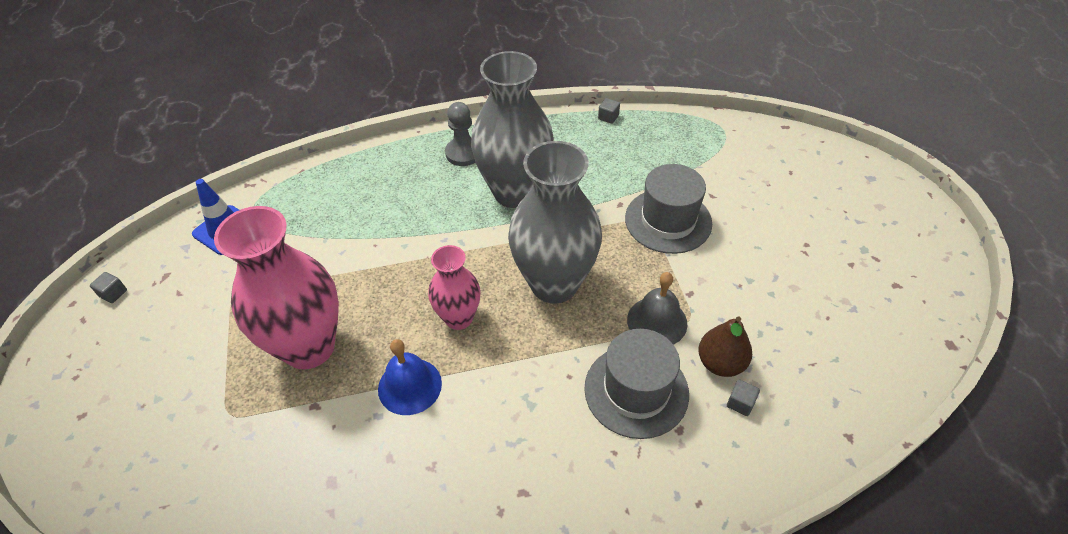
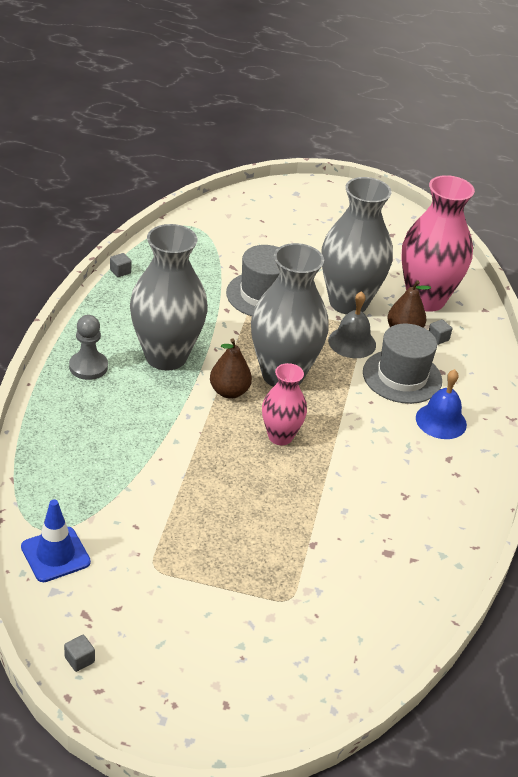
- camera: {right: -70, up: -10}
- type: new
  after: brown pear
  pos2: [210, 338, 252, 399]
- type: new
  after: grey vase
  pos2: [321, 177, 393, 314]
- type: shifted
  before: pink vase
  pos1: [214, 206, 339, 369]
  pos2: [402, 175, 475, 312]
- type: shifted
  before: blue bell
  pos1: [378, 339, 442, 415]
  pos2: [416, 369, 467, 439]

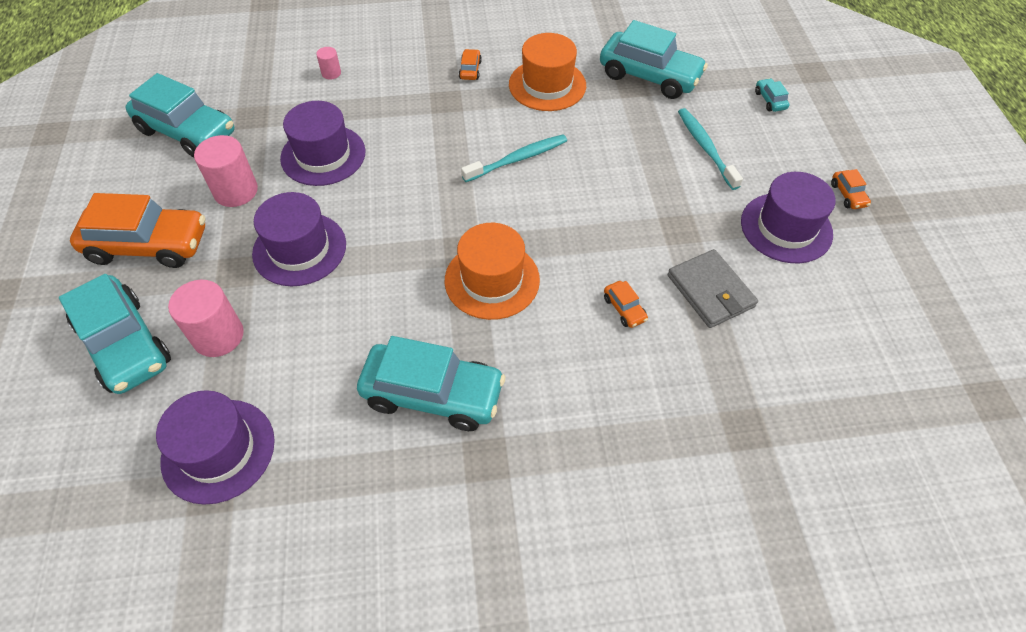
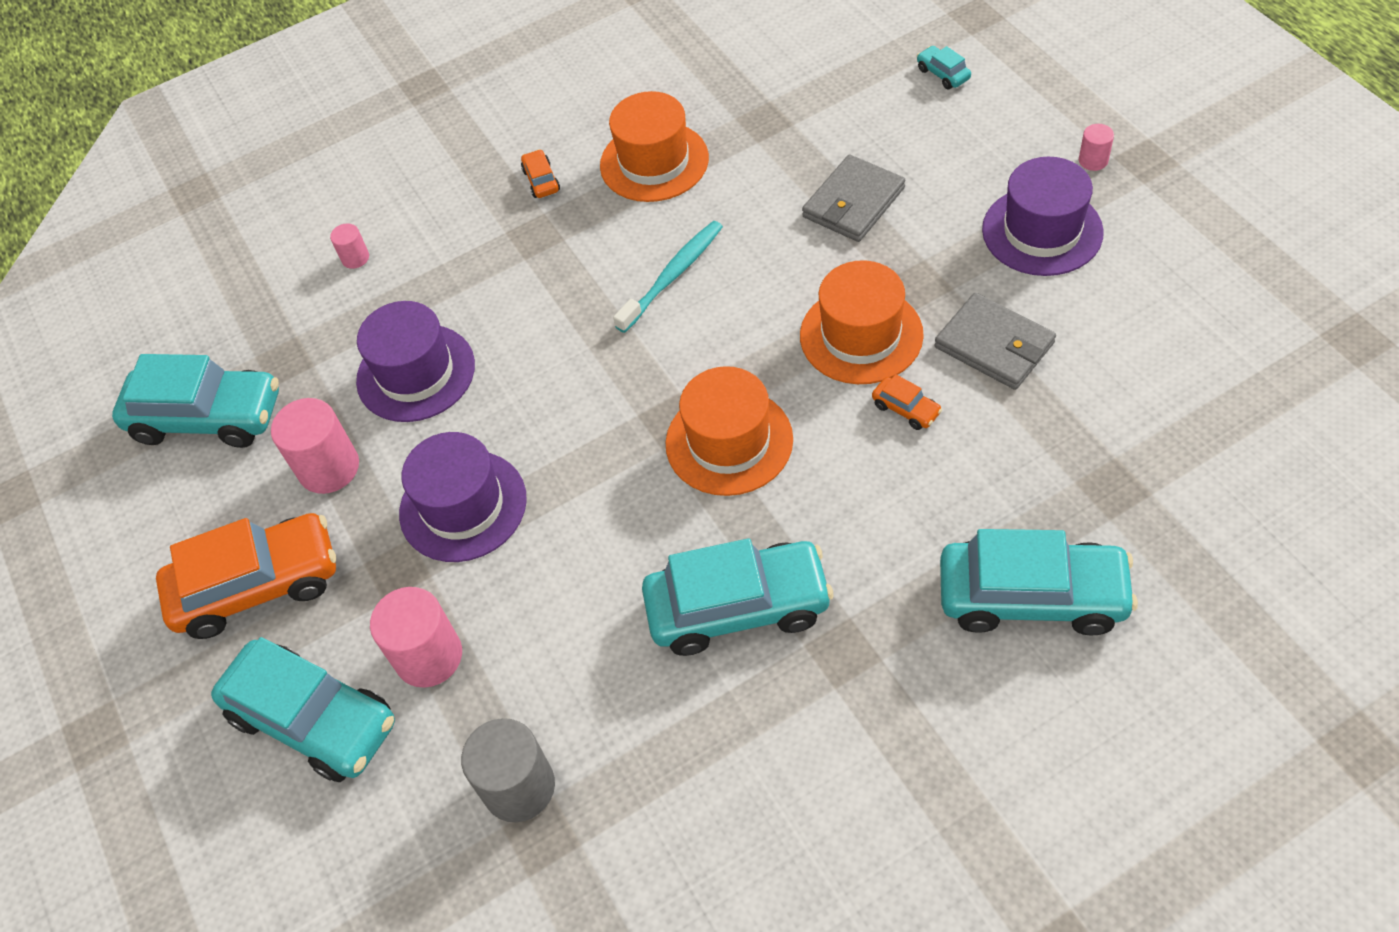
- camera: {right: -15, up: 0}
- type: gone
  before: turquoise toothbrush
  pos1: [678, 108, 743, 190]
- type: new
  after: orange hat
  pos2: [800, 260, 924, 384]
- type: new
  after: grey wallet
  pos2: [802, 155, 905, 242]
- type: shifted
  before: turquoise car
  pos1: [600, 20, 708, 99]
  pos2: [940, 529, 1138, 636]
- type: swapped
  before: purple hat
  after: grey cylinder
  pos1: [156, 390, 275, 505]
  pos2: [461, 718, 555, 822]
- type: swapped
  before: orange car
  after: pink cylinder
  pos1: [831, 169, 871, 209]
  pos2: [1079, 124, 1114, 171]

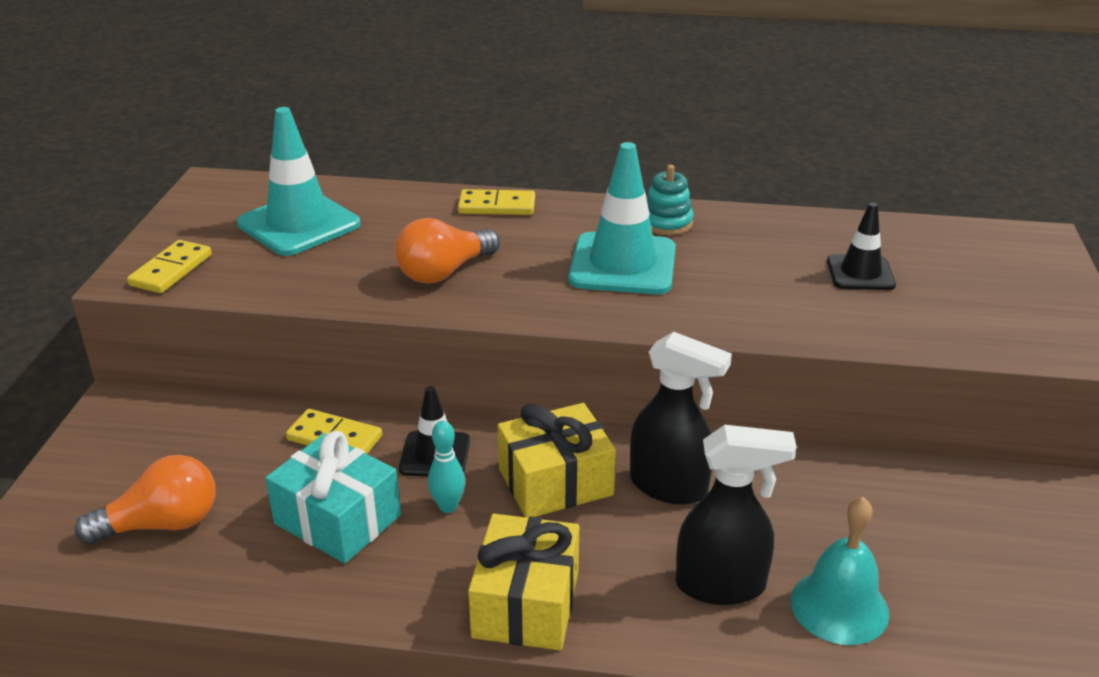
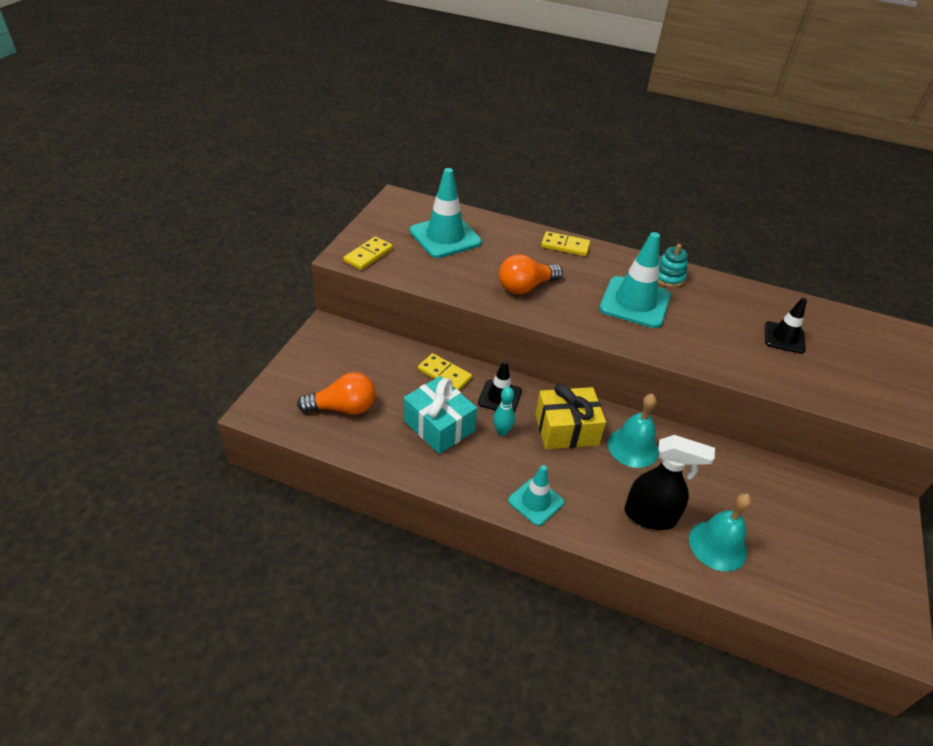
- camera: {right: 10, up: 10}
- type: swapped
  before: yellow gift
  after: turquoise traffic cone
  pos1: [468, 514, 579, 650]
  pos2: [508, 465, 564, 526]
- type: swapped
  before: black spray bottle
  after: turquoise bell
  pos1: [630, 332, 732, 505]
  pos2: [608, 394, 659, 468]

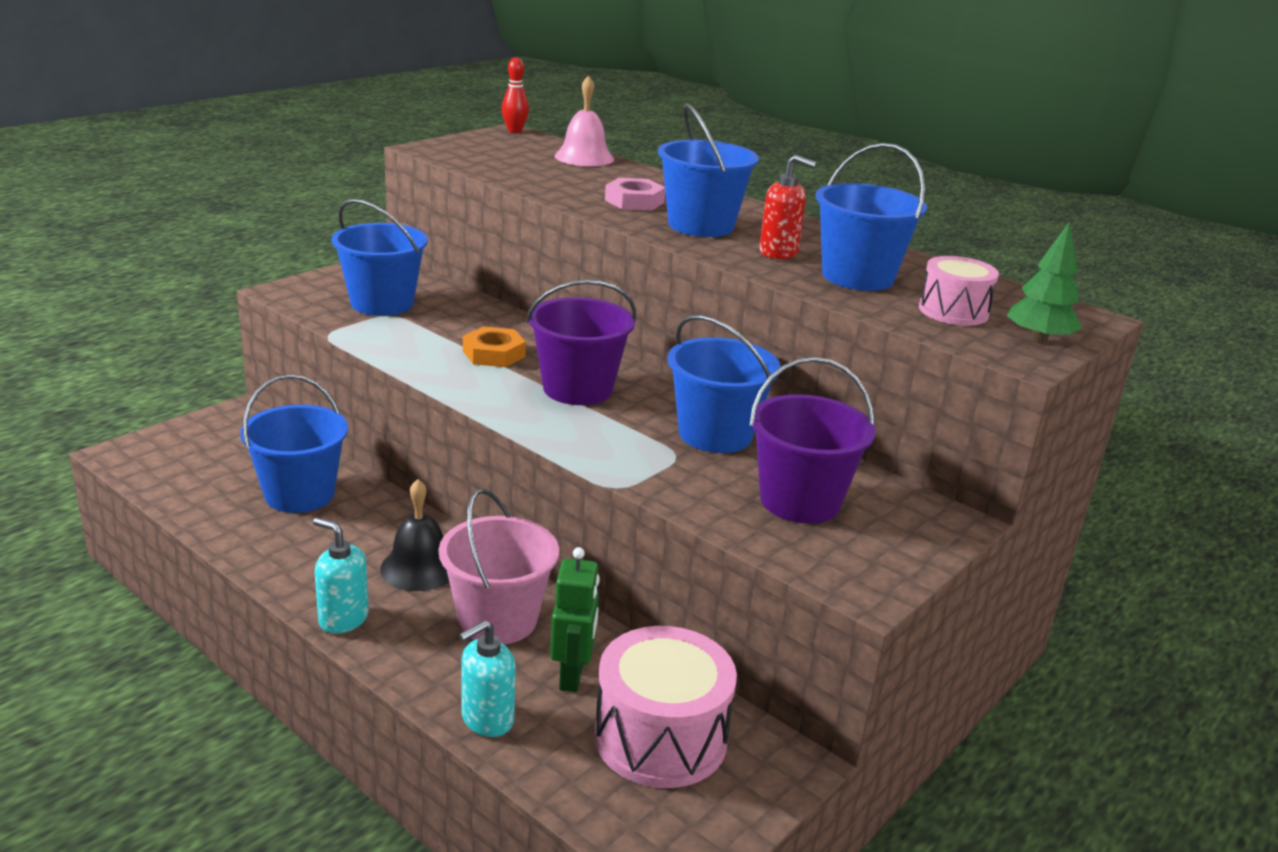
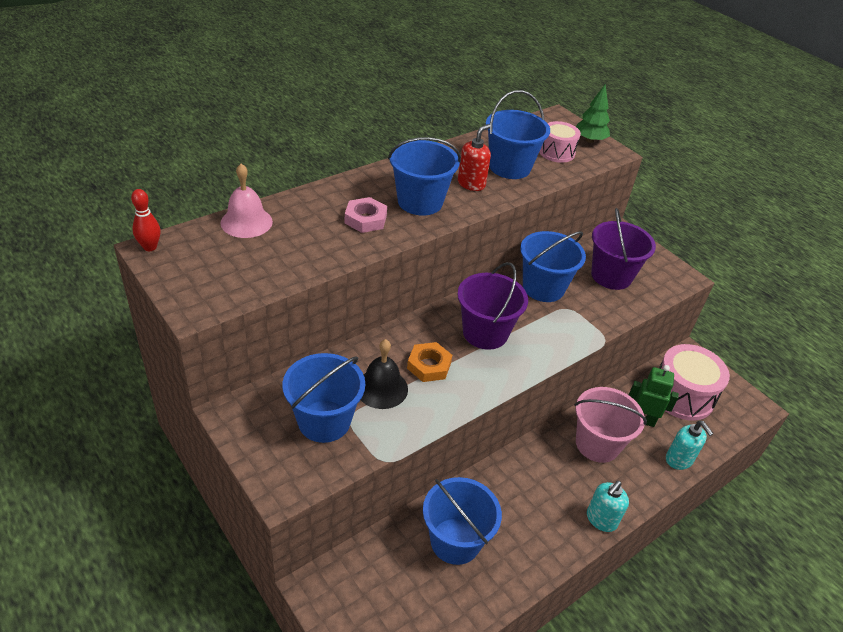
- camera: {right: -80, up: 15}
- type: shifted
  before: black bell
  pos1: [380, 479, 449, 591]
  pos2: [361, 339, 408, 409]

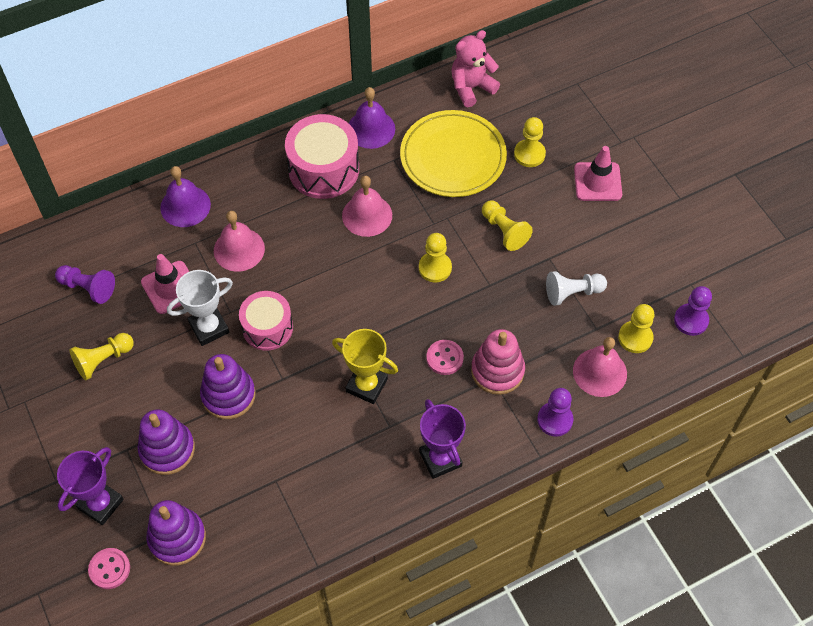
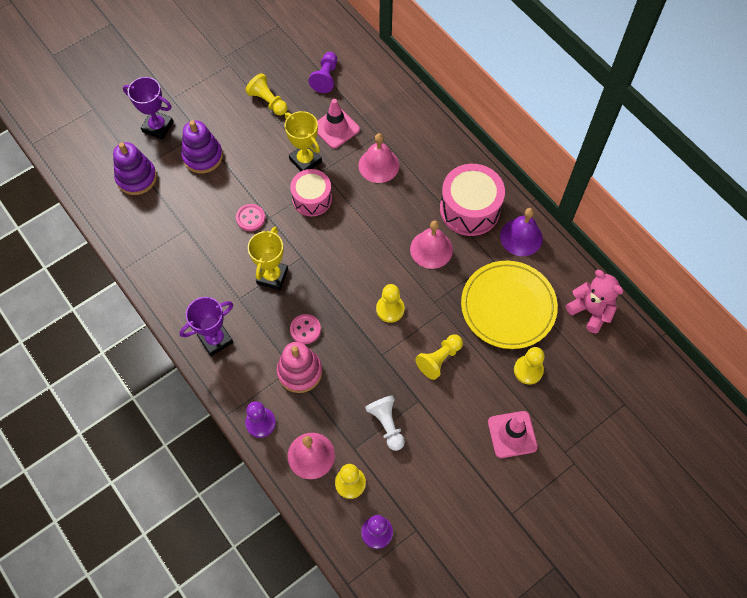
- camera: {right: 80, up: 5}
- type: gone
  before: purple bell
  pos1: [160, 166, 211, 227]
- type: gone
  before: purple stacking toy
  pos1: [200, 354, 256, 419]
- type: shifted
  before: pink button
  pos1: [88, 548, 130, 589]
  pos2: [236, 204, 265, 231]
- type: repainted
  before: white trophy
  after: yellow trophy
  pos1: [167, 270, 233, 346]
  pos2: [285, 111, 322, 171]

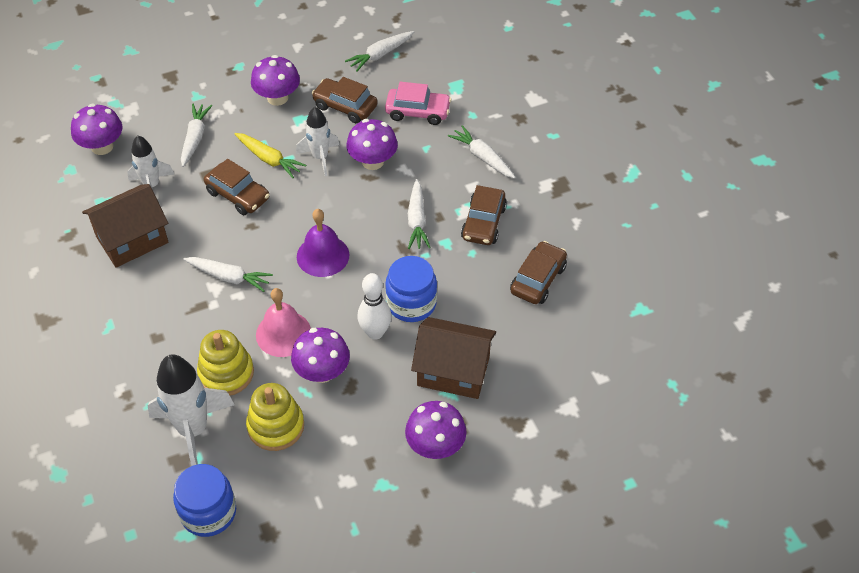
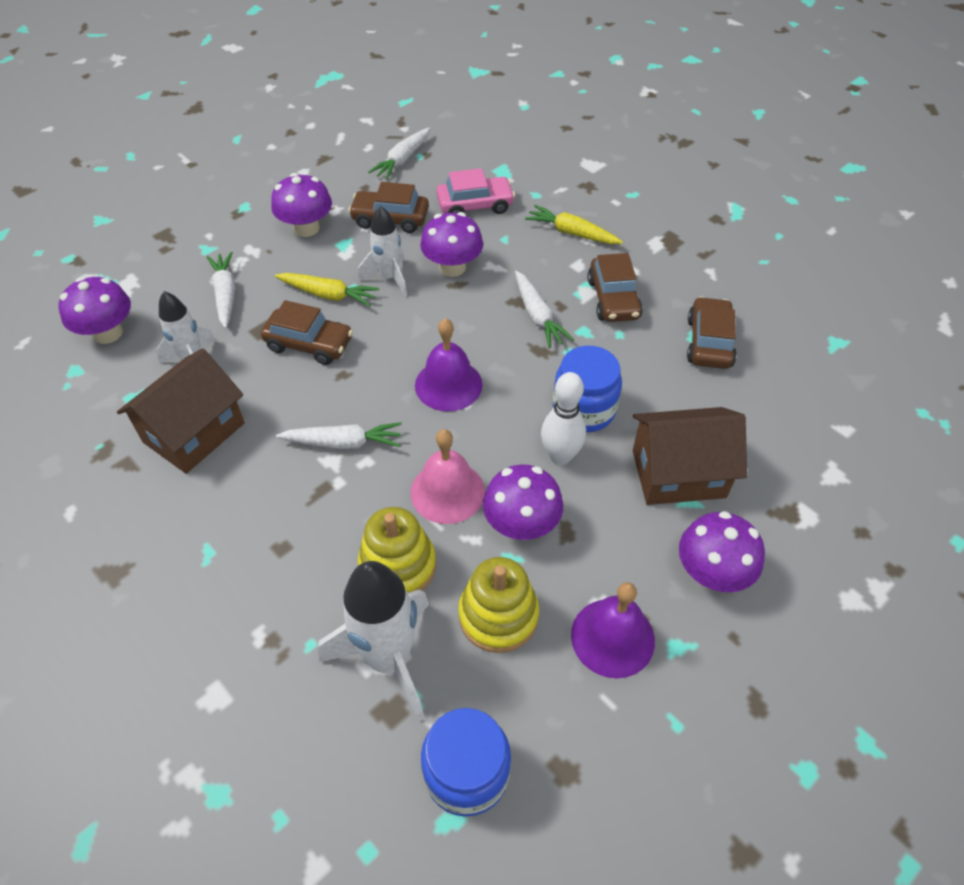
- camera: {right: -20, up: 0}
- type: new
  after: purple bell
  pos2: [571, 582, 655, 678]
- type: repainted
  before: white carrot
  after: yellow carrot
  pos1: [448, 125, 515, 179]
  pos2: [525, 205, 623, 244]

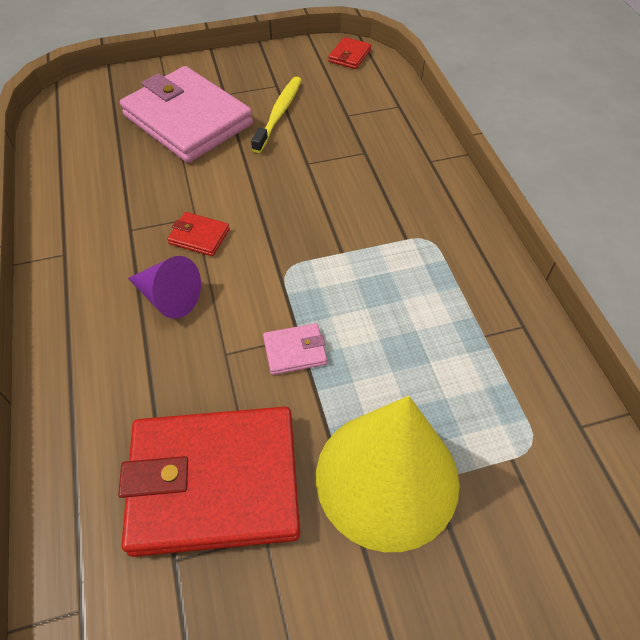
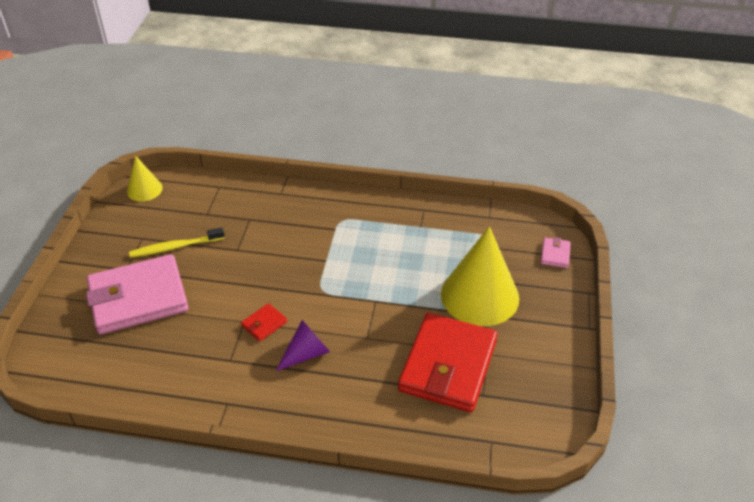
- camera: {right: -65, up: -10}
- type: shifted
  before: pink wallet
  pos1: [263, 323, 327, 375]
  pos2: [541, 237, 571, 268]
- type: swapped
  before: red wallet
  after: yellow cone
  pos1: [328, 37, 371, 69]
  pos2: [127, 156, 163, 202]
- type: rotated
  before: yellow toothbrush
  pos1: [251, 77, 302, 153]
  pos2: [129, 227, 225, 258]
  turn: -60

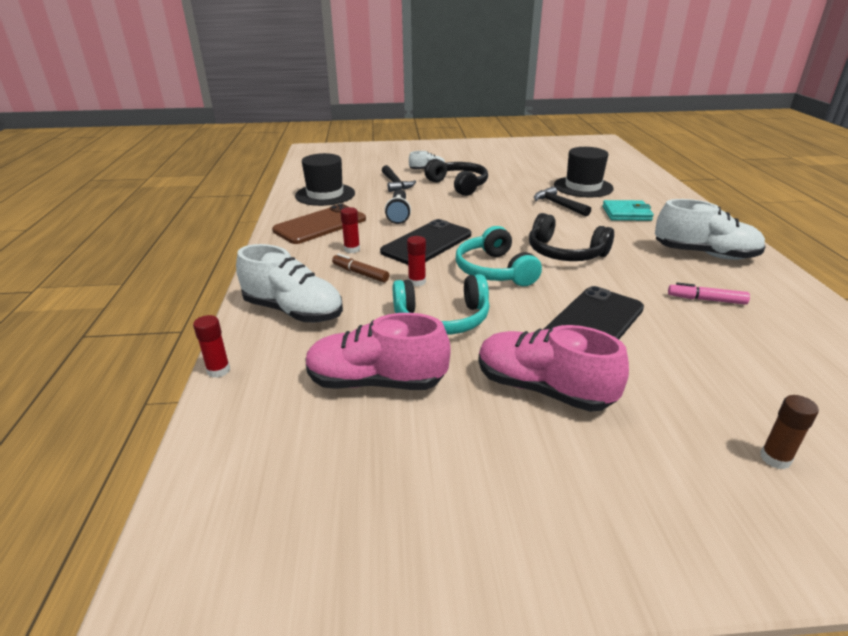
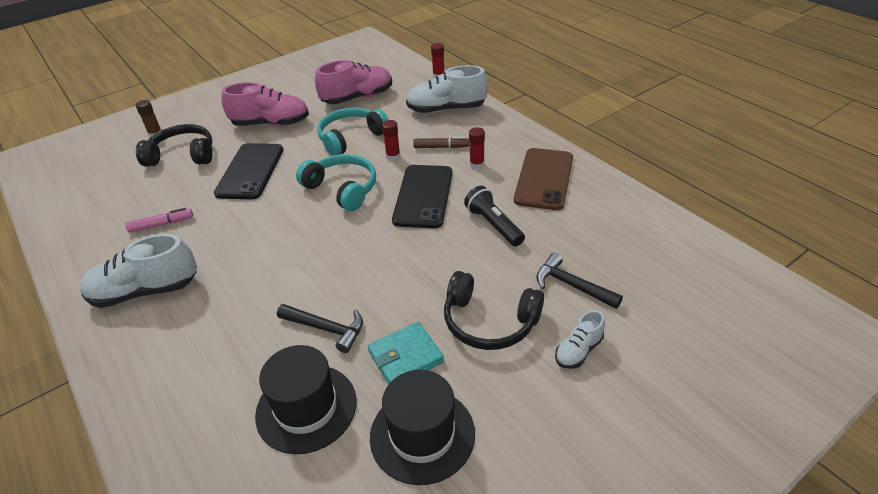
- camera: {right: 150, up: 10}
- type: shifted
  before: black hat
  pos1: [295, 153, 355, 206]
  pos2: [370, 370, 475, 485]
- type: shifted
  before: black headphones
  pos1: [529, 213, 614, 261]
  pos2: [136, 124, 213, 167]
- type: shifted
  before: turquoise wallet
  pos1: [602, 200, 654, 221]
  pos2: [368, 322, 444, 384]

